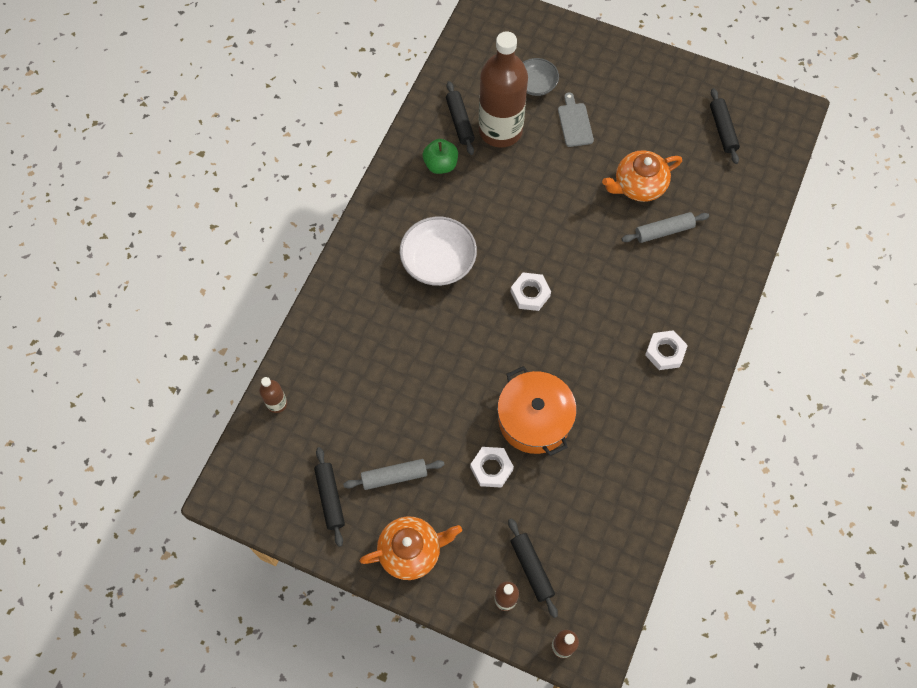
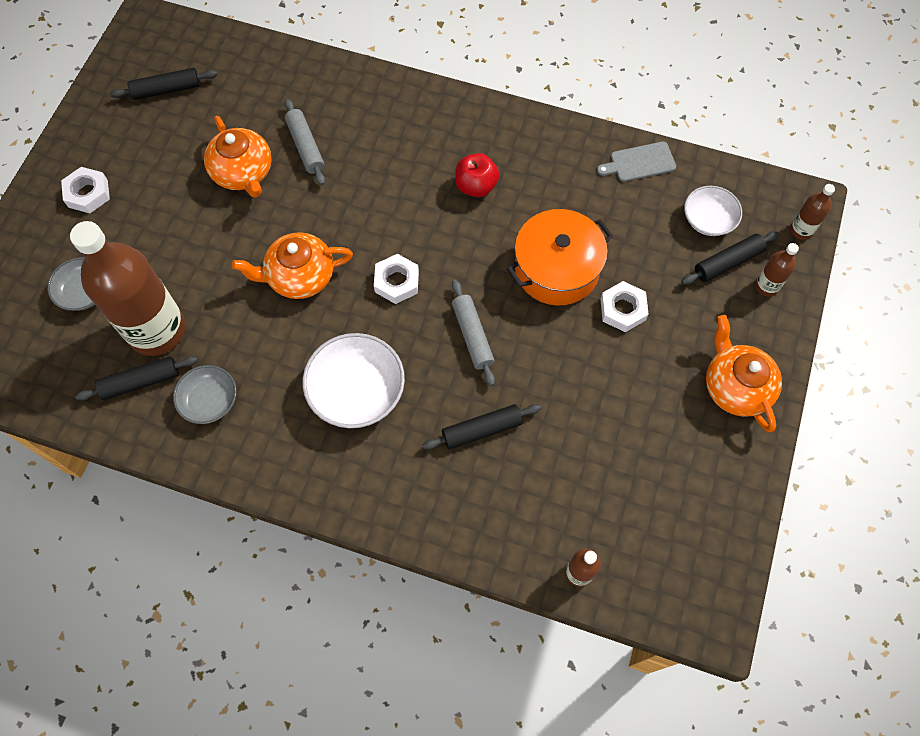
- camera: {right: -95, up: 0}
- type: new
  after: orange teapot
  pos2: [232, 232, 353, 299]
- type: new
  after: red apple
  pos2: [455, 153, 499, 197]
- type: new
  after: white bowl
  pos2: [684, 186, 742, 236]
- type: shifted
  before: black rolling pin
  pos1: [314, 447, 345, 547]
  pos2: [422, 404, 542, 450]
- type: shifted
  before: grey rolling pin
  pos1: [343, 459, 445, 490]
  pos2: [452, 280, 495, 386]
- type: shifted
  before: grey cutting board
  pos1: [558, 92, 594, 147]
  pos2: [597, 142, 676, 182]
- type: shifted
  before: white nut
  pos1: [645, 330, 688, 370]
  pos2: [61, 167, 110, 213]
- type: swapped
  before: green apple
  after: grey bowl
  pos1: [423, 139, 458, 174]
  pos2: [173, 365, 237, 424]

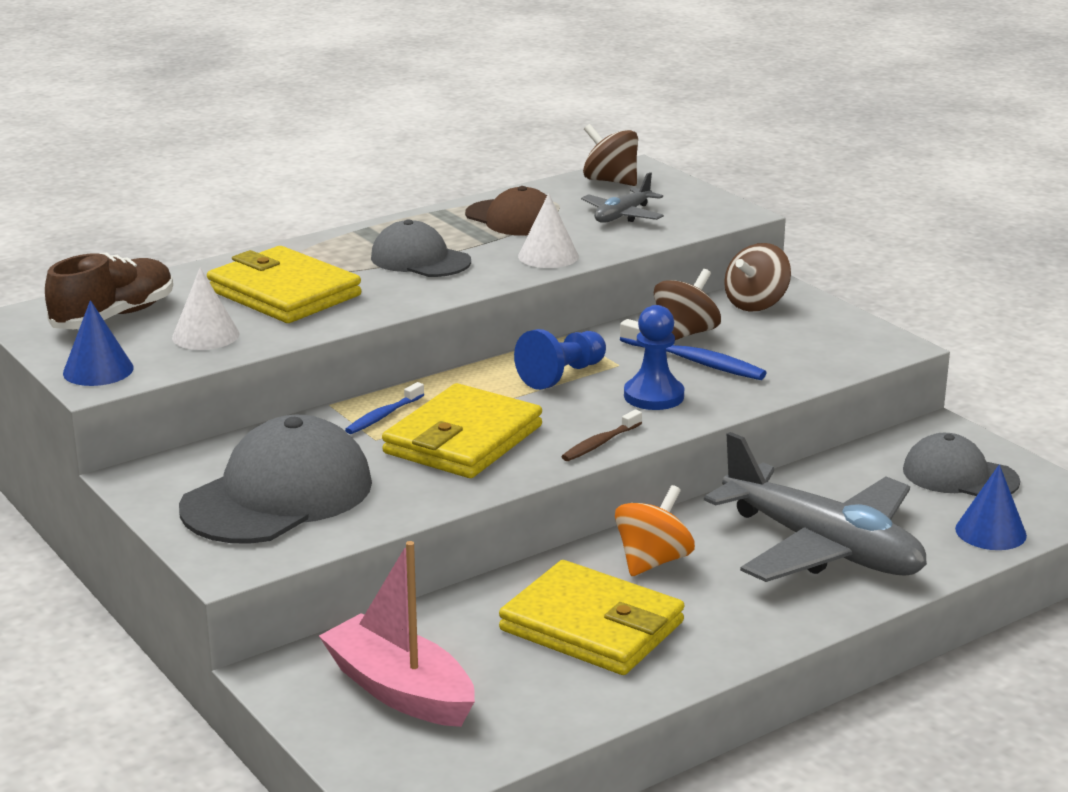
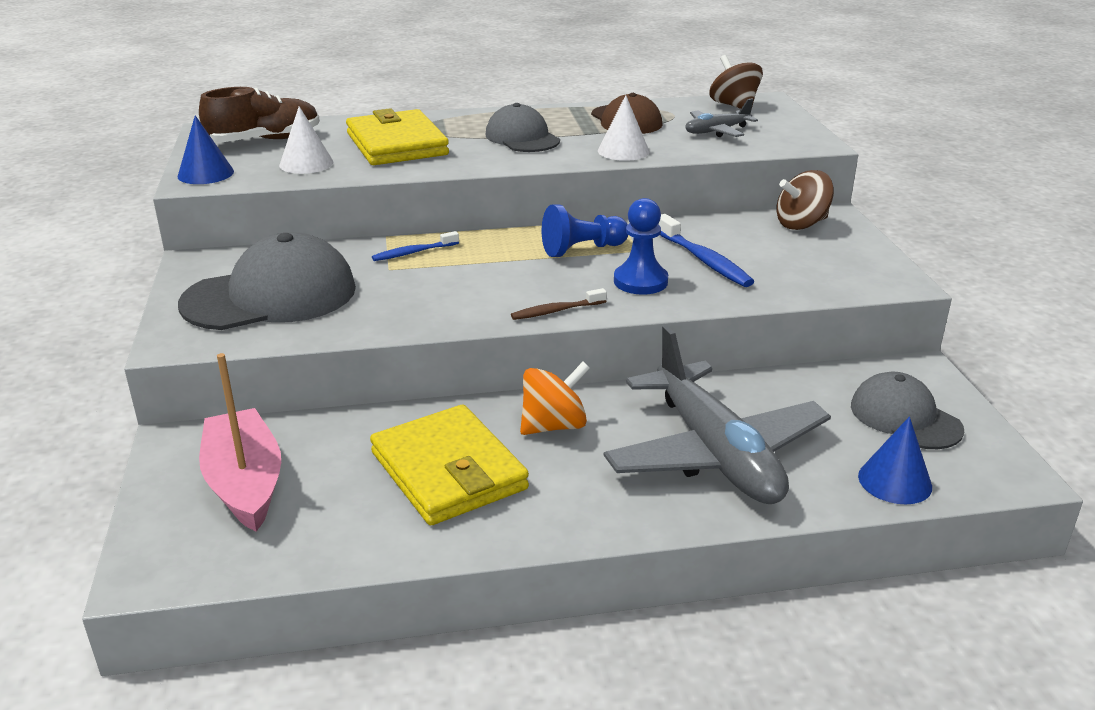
- camera: {right: 25, up: 5}
- type: gone
  before: yellow wallet
  pos1: [382, 383, 542, 478]
- type: gone
  before: brown spinning top
  pos1: [654, 269, 721, 340]

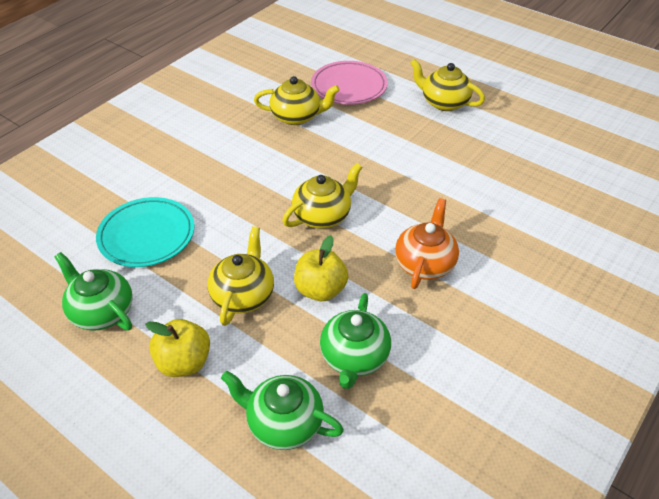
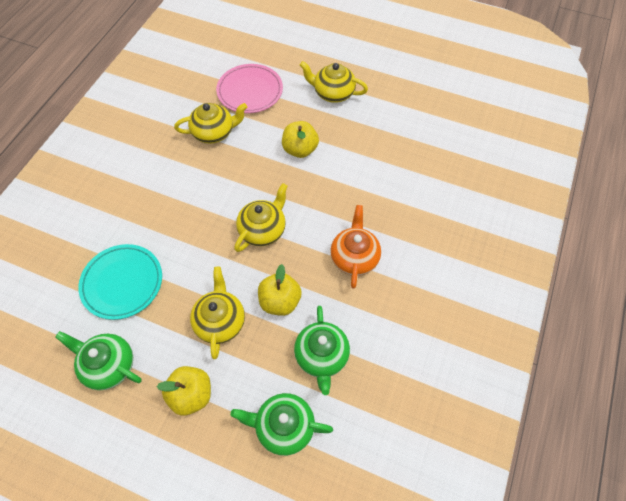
- camera: {right: -15, up: 15}
- type: new
  after: yellow apple
  pos2: [282, 121, 319, 158]

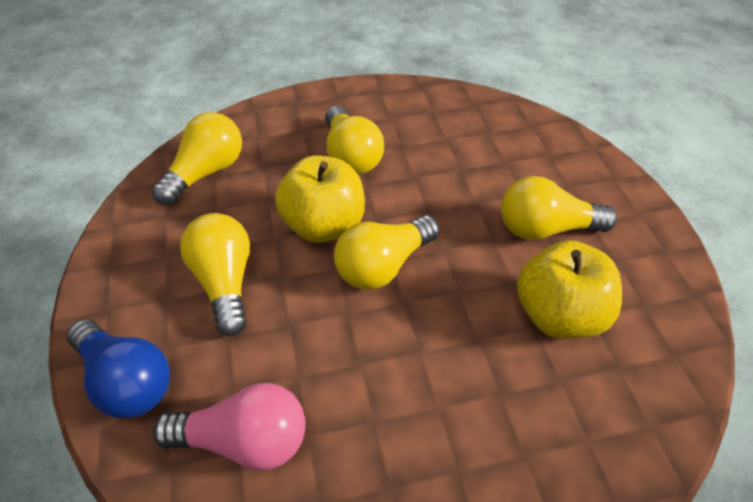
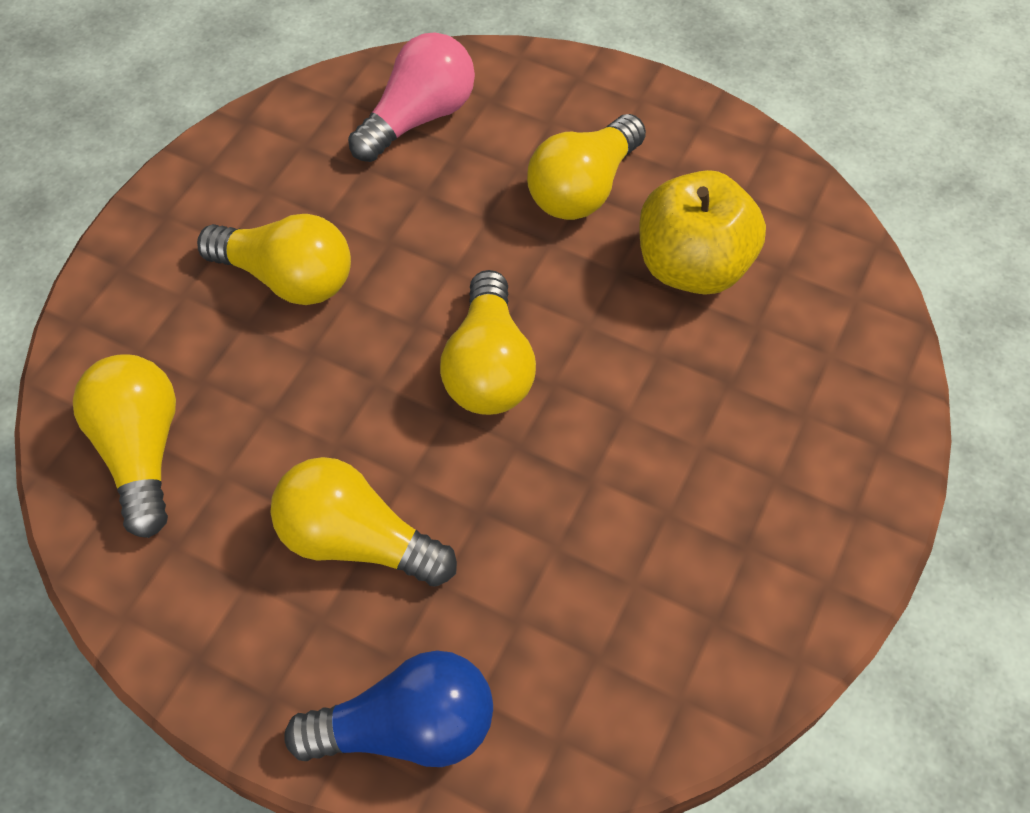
- camera: {right: -50, up: 10}
- type: gone
  before: yellow apple
  pos1: [275, 155, 365, 243]
- type: shifted
  before: pink light bulb
  pos1: [153, 383, 306, 471]
  pos2: [348, 32, 475, 162]

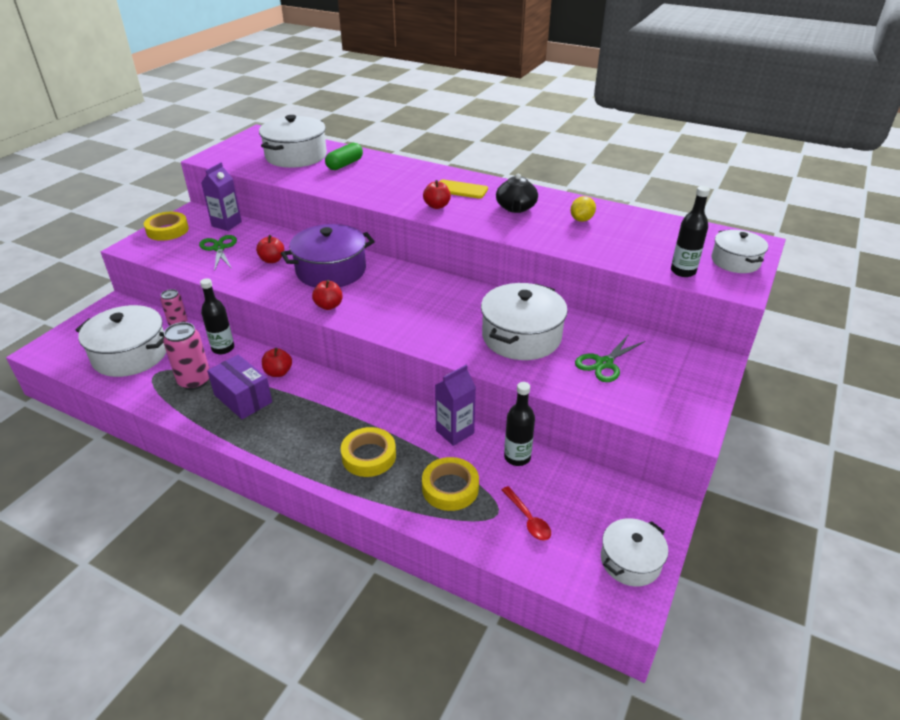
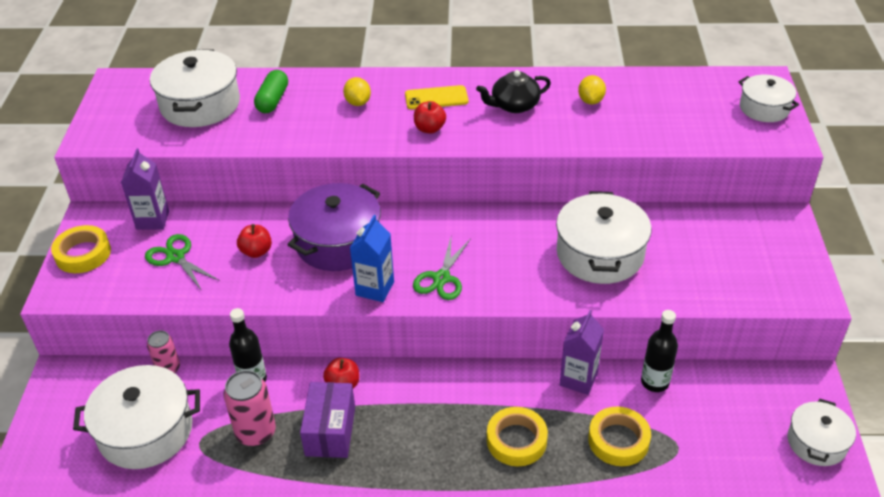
- camera: {right: -25, up: 5}
- type: gone
  before: red spoon
  pos1: [502, 486, 551, 541]
- type: gone
  before: black bottle
  pos1: [671, 186, 710, 277]
- type: new
  after: yellow lemon
  pos2: [343, 77, 371, 106]
- type: shifted
  before: green scissors
  pos1: [575, 334, 645, 382]
  pos2: [413, 238, 471, 300]
- type: swapped
  before: red apple
  after: blue carton
  pos1: [312, 280, 343, 310]
  pos2: [350, 215, 394, 302]
- type: rotated
  before: purple box
  pos1: [207, 355, 272, 419]
  pos2: [300, 382, 355, 458]
  turn: 75
- type: rotated
  before: black teapot
  pos1: [496, 174, 538, 213]
  pos2: [476, 70, 551, 113]
  turn: 90

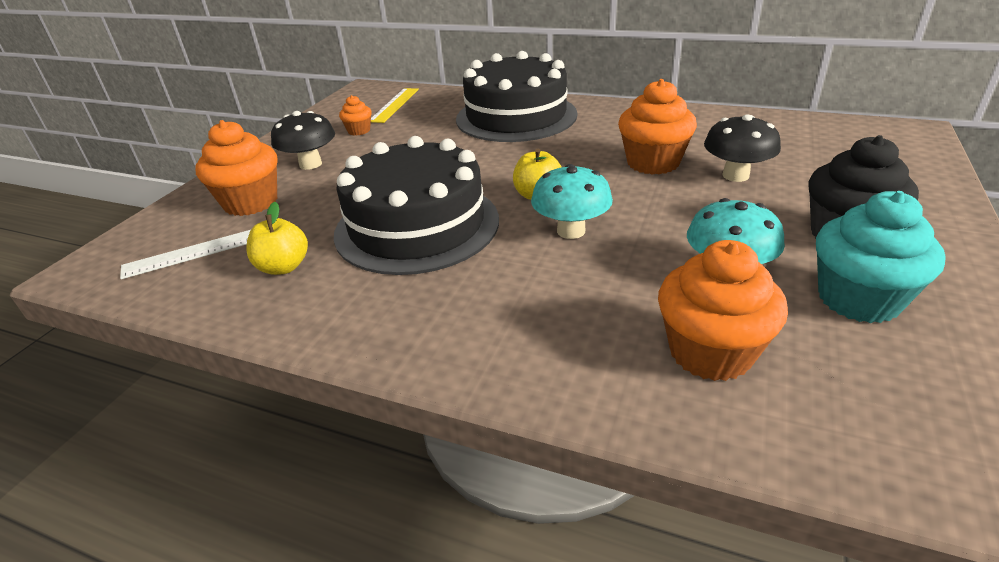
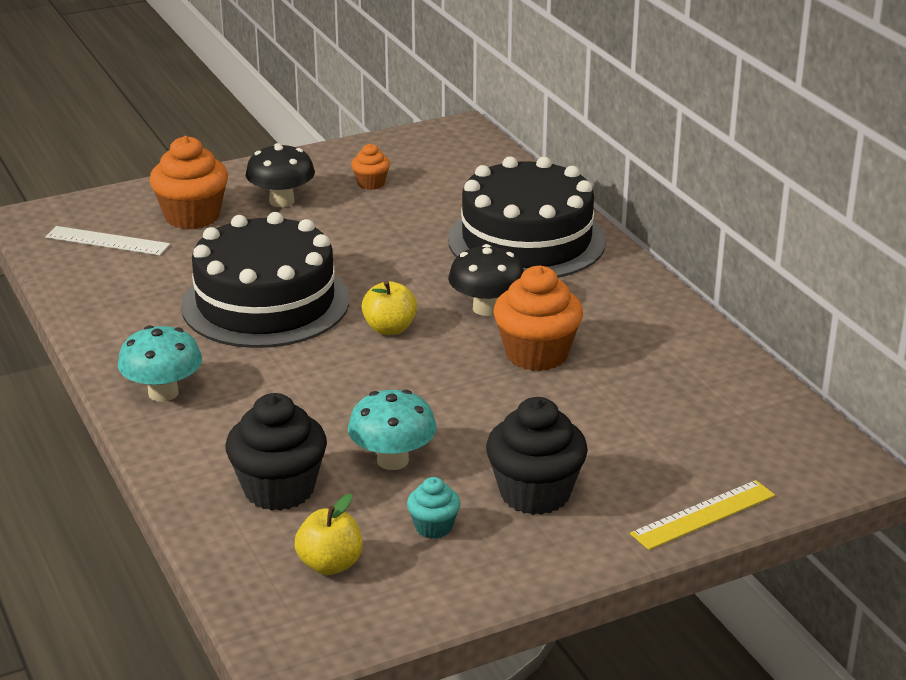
- camera: {right: 40, up: -5}
- type: shifted
  before: yellow apple
  pos1: [246, 202, 308, 275]
  pos2: [294, 494, 363, 575]
- type: shifted
  before: yellow ruler
  pos1: [371, 88, 419, 123]
  pos2: [630, 480, 775, 550]
- type: shifted
  before: turquoise mushroom
  pos1: [531, 164, 613, 239]
  pos2: [118, 325, 202, 402]
- type: shifted
  before: black mushroom
  pos1: [704, 114, 781, 182]
  pos2: [448, 244, 524, 316]
- type: repainted
  before: orange cupcake
  after: black cupcake
  pos1: [658, 240, 788, 381]
  pos2: [226, 393, 327, 511]
- type: scaled
  before: turquoise cupcake
  pos1: [816, 191, 946, 323]
  pos2: [407, 477, 460, 539]
  scale: 0.52

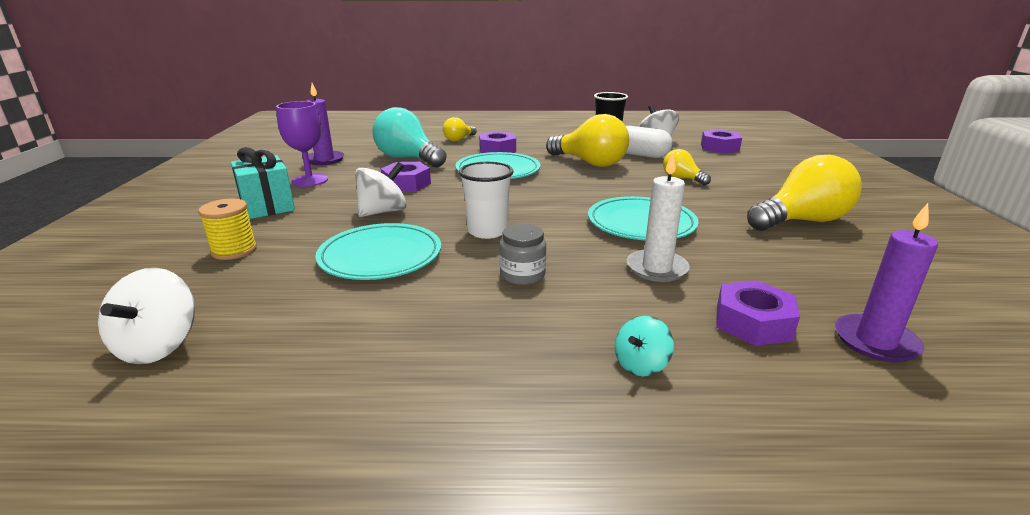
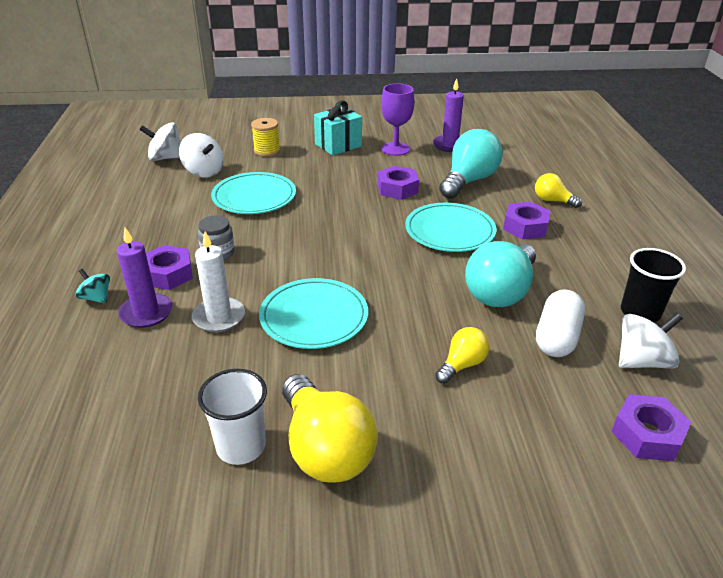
- camera: {right: 85, up: 10}
- type: shifted
  before: white spinning top
  pos1: [355, 162, 407, 217]
  pos2: [179, 133, 224, 178]
- type: shifted
  before: white cup
  pos1: [459, 162, 514, 239]
  pos2: [198, 369, 267, 465]
- type: shifted
  before: purple nut
  pos1: [716, 280, 800, 346]
  pos2: [146, 245, 193, 290]
- type: shifted
  before: purple candle
  pos1: [835, 203, 938, 363]
  pos2: [117, 227, 172, 328]
- type: repainted
  before: yellow light bulb
  after: turquoise light bulb
  pos1: [546, 114, 629, 167]
  pos2: [465, 241, 536, 307]

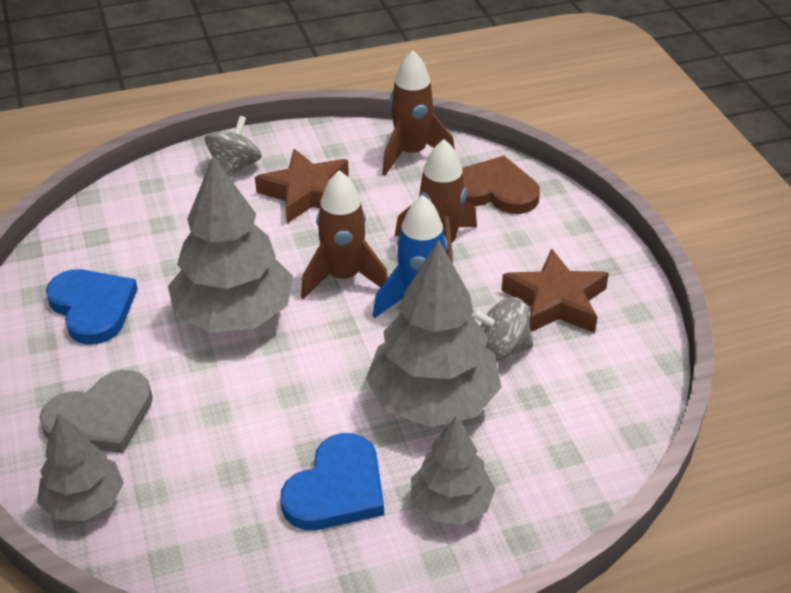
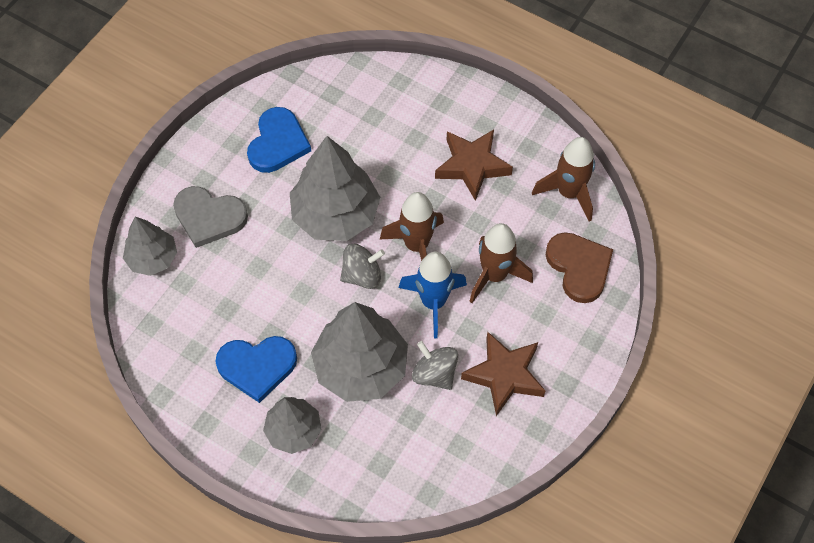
- camera: {right: 50, up: 20}
- type: shifted
  before: grey spinning top
  pos1: [205, 116, 262, 177]
  pos2: [340, 244, 385, 289]

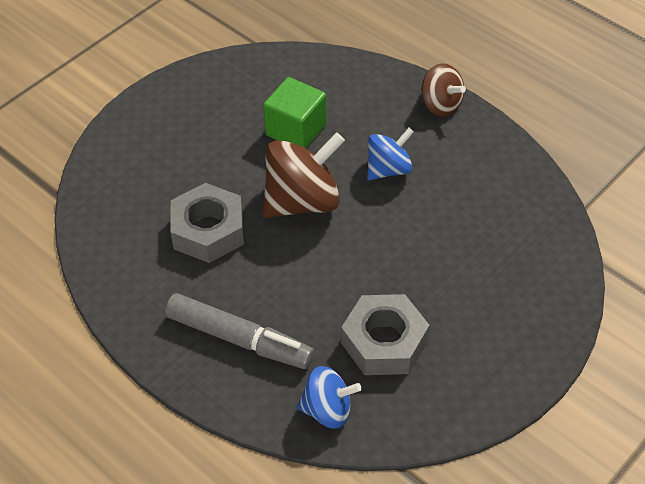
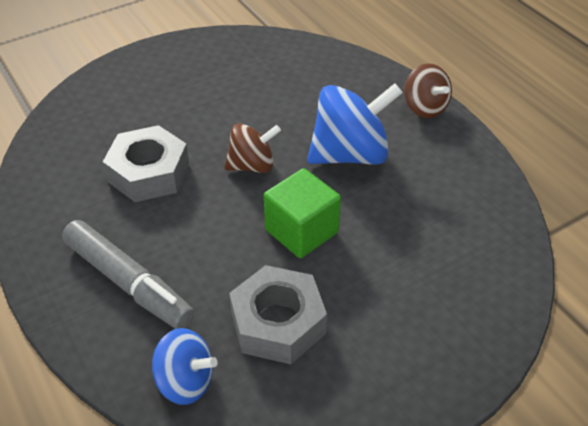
- camera: {right: 15, up: -5}
- type: shifted
  before: green cube
  pos1: [263, 77, 327, 148]
  pos2: [264, 168, 341, 258]
- type: scaled
  before: brown spinning top
  pos1: [263, 132, 345, 218]
  pos2: [225, 123, 281, 173]
  scale: 0.6
- type: scaled
  before: blue spinning top
  pos1: [367, 128, 414, 180]
  pos2: [307, 83, 403, 165]
  scale: 1.66

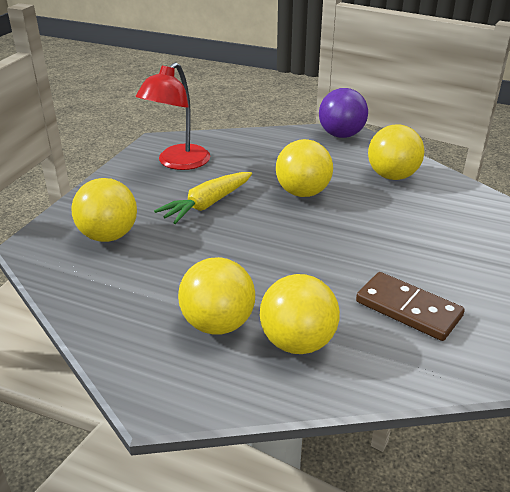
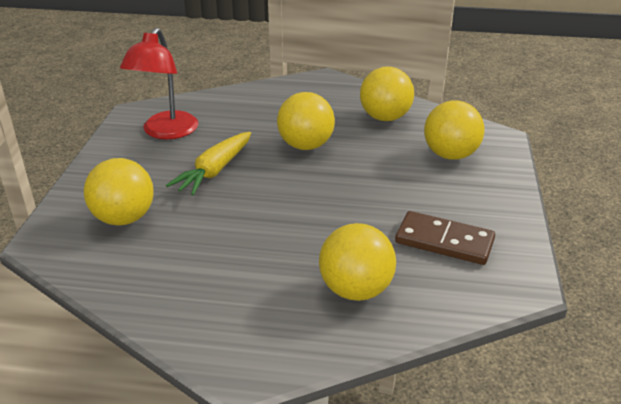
- camera: {right: -15, up: 0}
- type: gone
  before: purple ball
  pos1: [319, 88, 368, 138]
- type: shifted
  before: yellow ball
  pos1: [178, 257, 255, 335]
  pos2: [424, 100, 484, 160]

